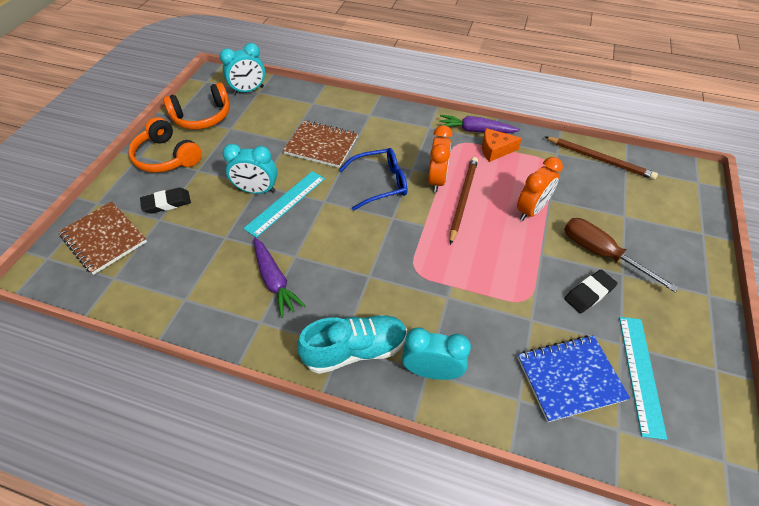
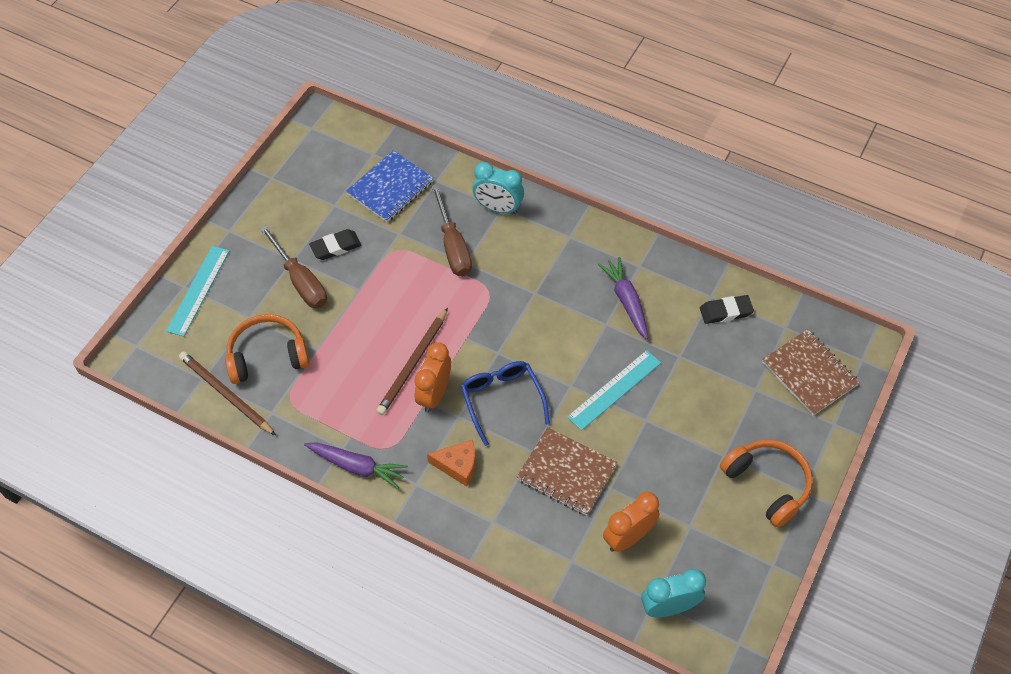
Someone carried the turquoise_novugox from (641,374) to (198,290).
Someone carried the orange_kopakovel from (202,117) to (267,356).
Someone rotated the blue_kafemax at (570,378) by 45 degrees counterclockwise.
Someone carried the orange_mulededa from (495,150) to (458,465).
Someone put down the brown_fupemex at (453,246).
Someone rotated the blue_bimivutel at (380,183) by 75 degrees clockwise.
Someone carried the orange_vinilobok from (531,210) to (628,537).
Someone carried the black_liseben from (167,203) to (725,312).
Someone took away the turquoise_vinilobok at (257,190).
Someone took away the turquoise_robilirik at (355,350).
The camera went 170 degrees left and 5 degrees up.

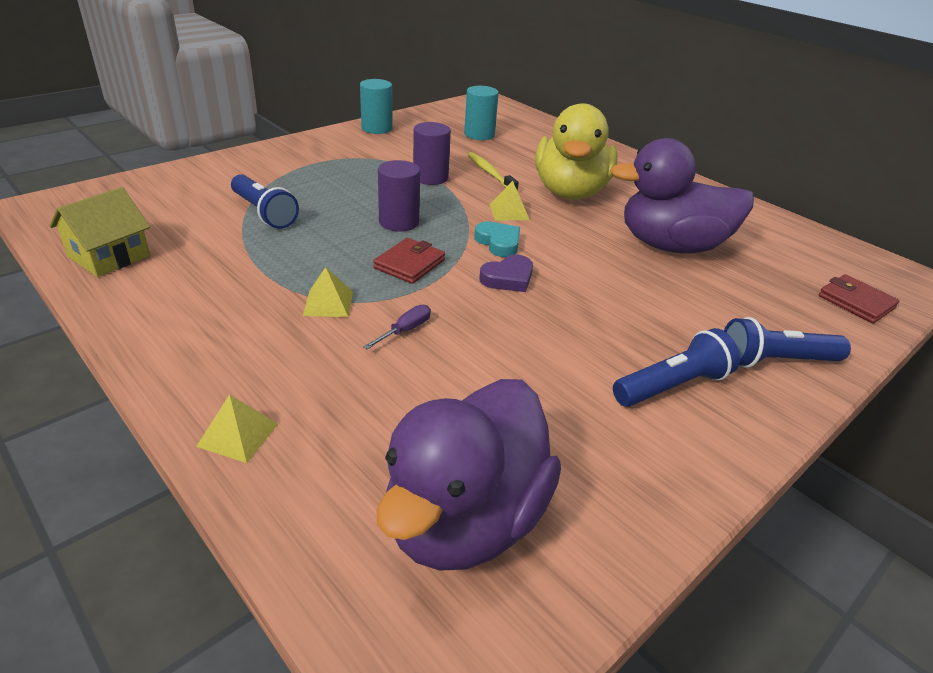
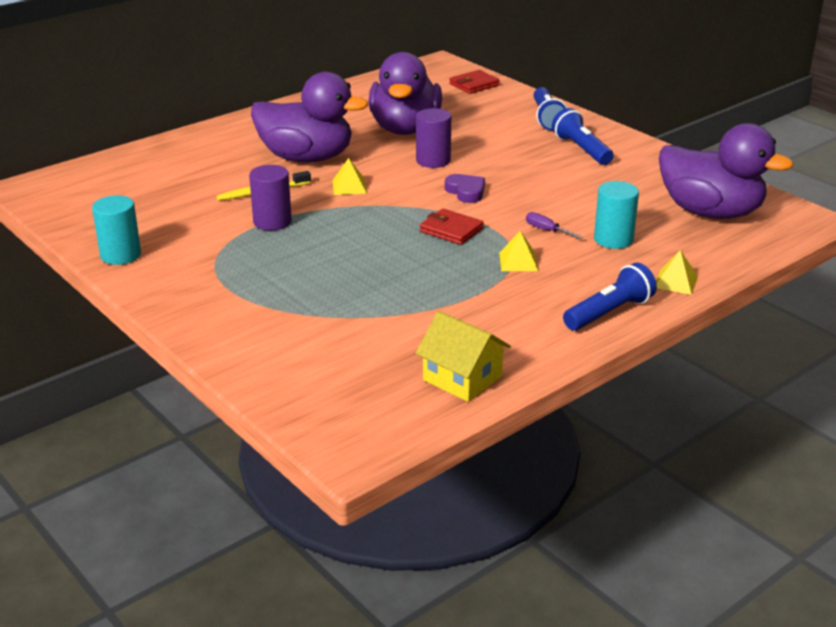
Someone repainted the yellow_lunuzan at (570,192), which became the purple_lunuzan at (307,158).
Someone carried the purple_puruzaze from (399,222) to (433,161).
Someone carried the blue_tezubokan from (264,213) to (609,313).
Someone carried the turquoise_puruzaze from (479,135) to (613,239).
Someone took away the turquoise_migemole at (498,243).
The camera went 85 degrees left and 5 degrees down.

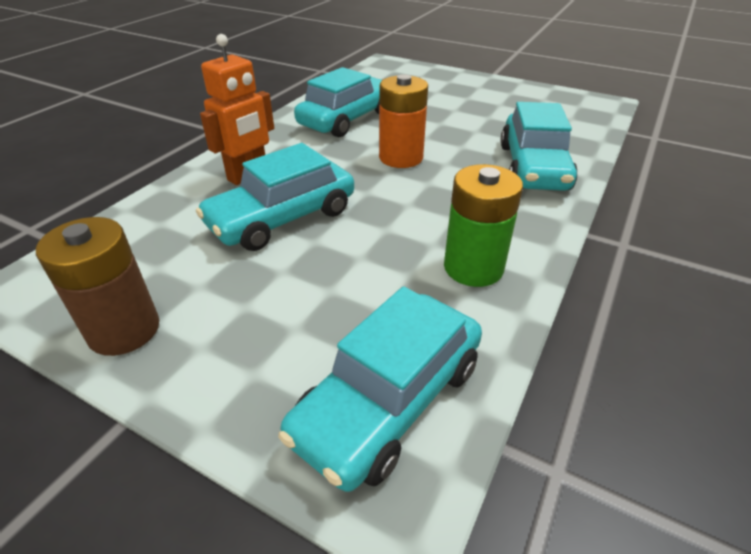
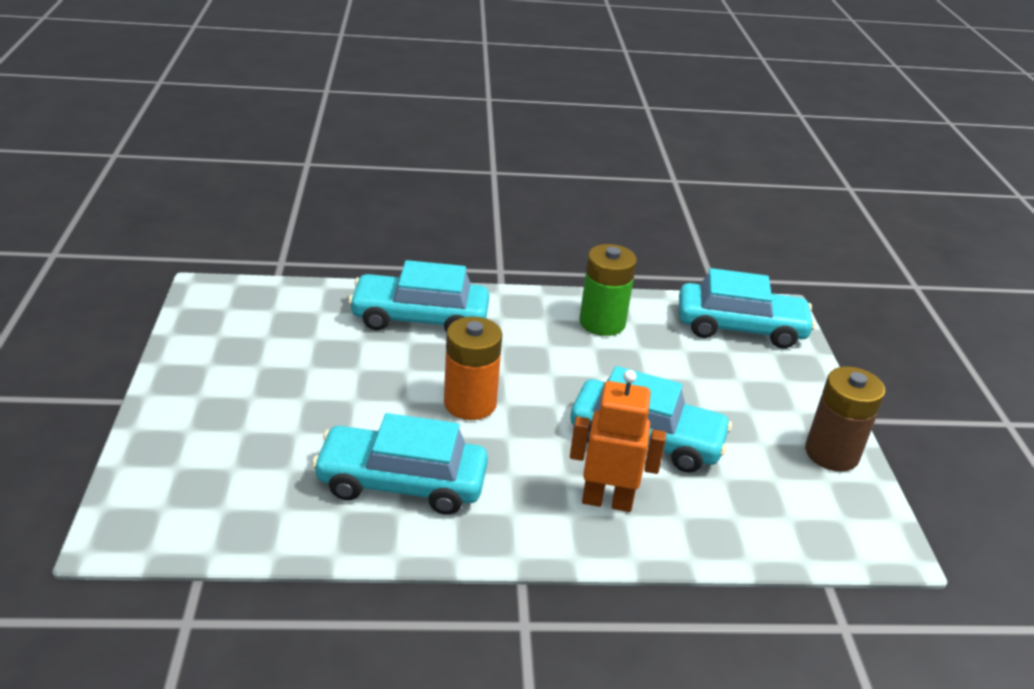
Someone rotated the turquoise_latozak at (533,167) by 150 degrees counterclockwise.
The camera went 125 degrees left and 5 degrees down.

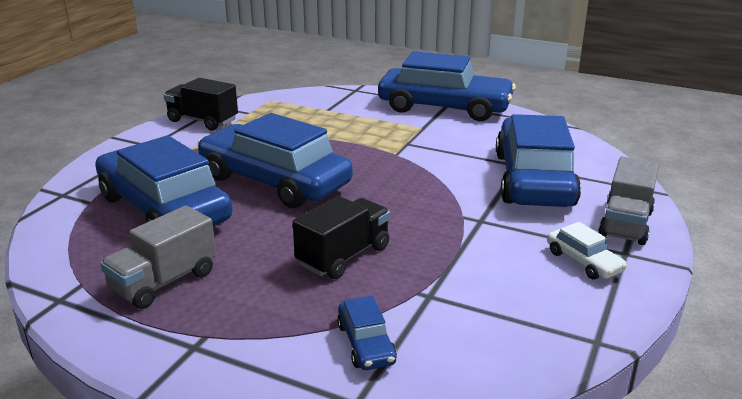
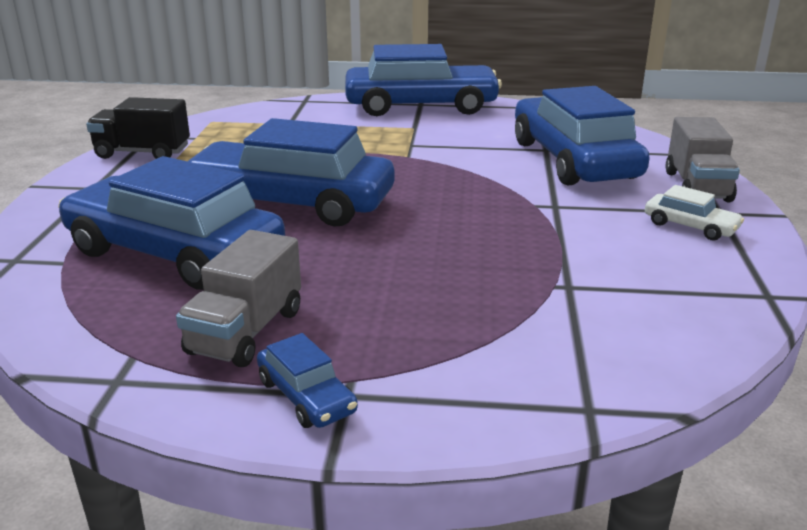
Someone carried the blue_latozak from (366,344) to (306,396).
Someone took away the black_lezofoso at (343,256).
The camera went 20 degrees left and 0 degrees up.

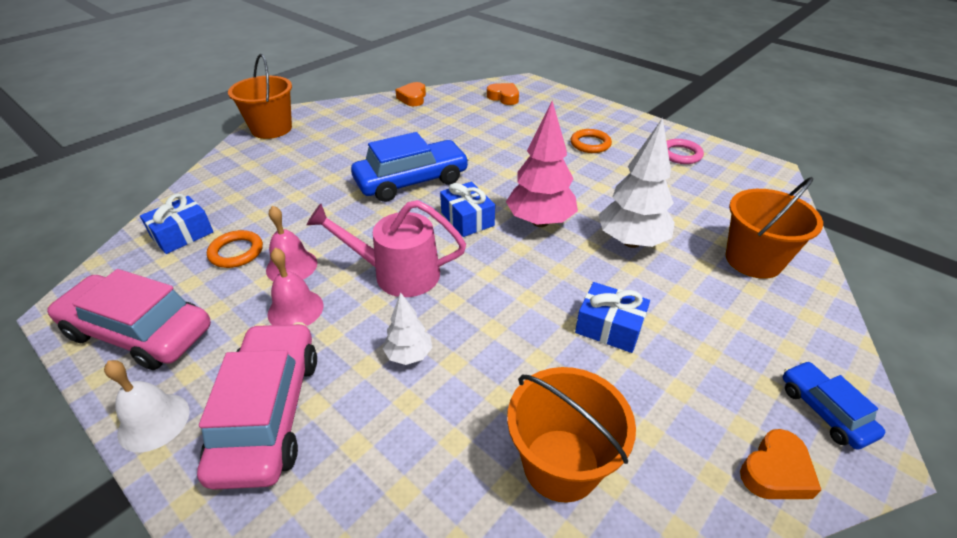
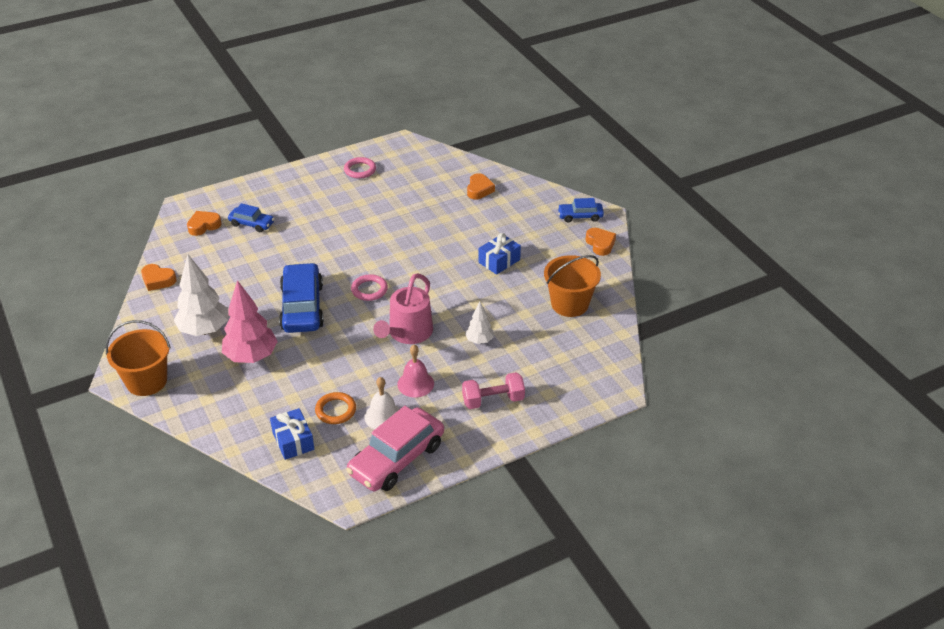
Someone carried the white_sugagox from (631,241) to (204,330).
Someone carried the pink_sugagox from (540,221) to (251,357).
Someone put down the blue_latozak at (251,224).
Someone swapped the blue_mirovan at (467,219) for the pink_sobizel at (369,290).
Someone carried the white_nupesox from (154,421) to (383,416).
Someone swapped the pink_latozak at (269,412) for the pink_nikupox at (493,400).
Someone swapped the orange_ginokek at (753,260) for the orange_migemole at (479,190).
Someone took away the pink_nupesox at (291,266).
Someone took away the orange_sobizel at (590,144).
The camera went 70 degrees left and 0 degrees up.

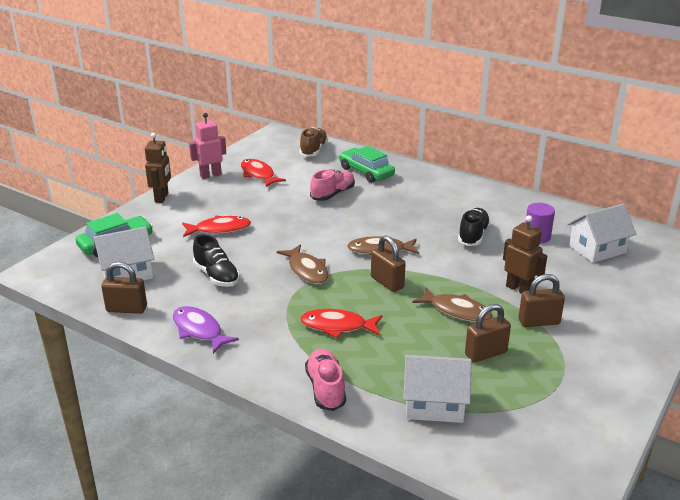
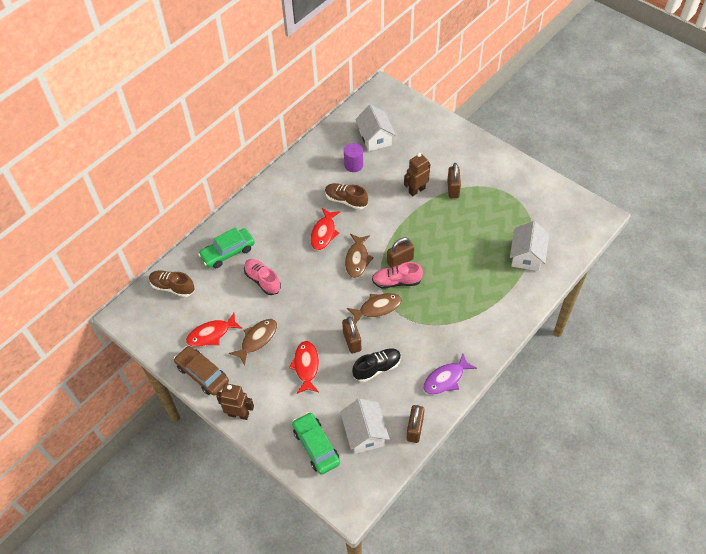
Someone swapped the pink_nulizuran at (210,175) for the brown_latozak at (202,374).
Someone carried the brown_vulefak from (457,311) to (257,339).
Someone carried the red_vulefak from (337,326) to (324,233).
Someone repainted the black_robilirik at (473,235), which became the brown_robilirik at (346,200).
Someone carried the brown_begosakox from (485,354) to (352,341).
Someone carried the pink_robilirik from (325,389) to (396,281).
The camera went 80 degrees left and 25 degrees up.

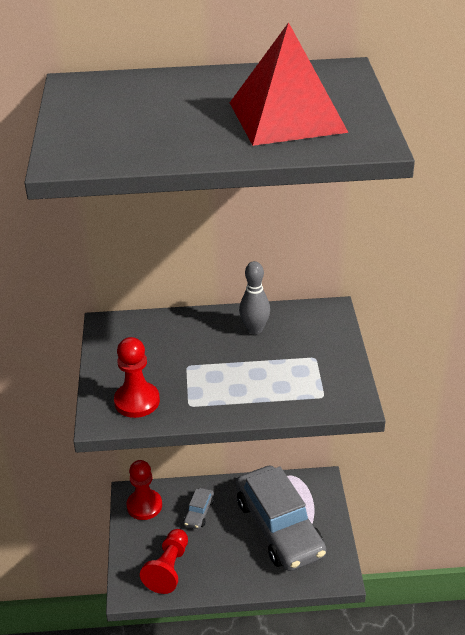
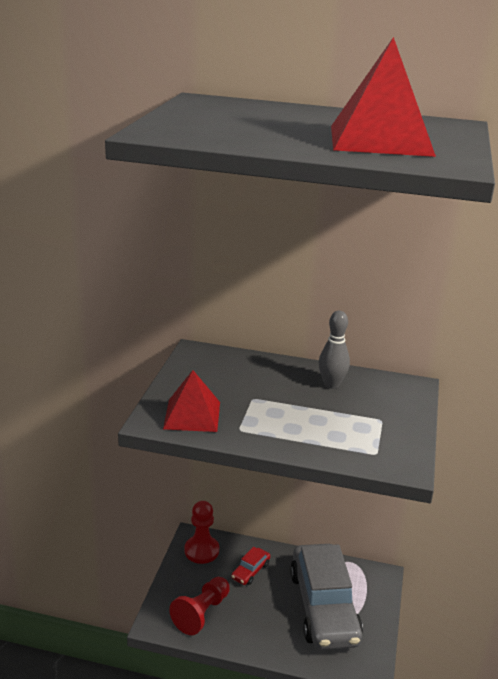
Someone swapped the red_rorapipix at (137,401) for the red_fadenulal at (192,415).
Someone repainted the grey_latozak at (199,512), which became the red_latozak at (250,571).
The camera went 15 degrees right and 10 degrees down.

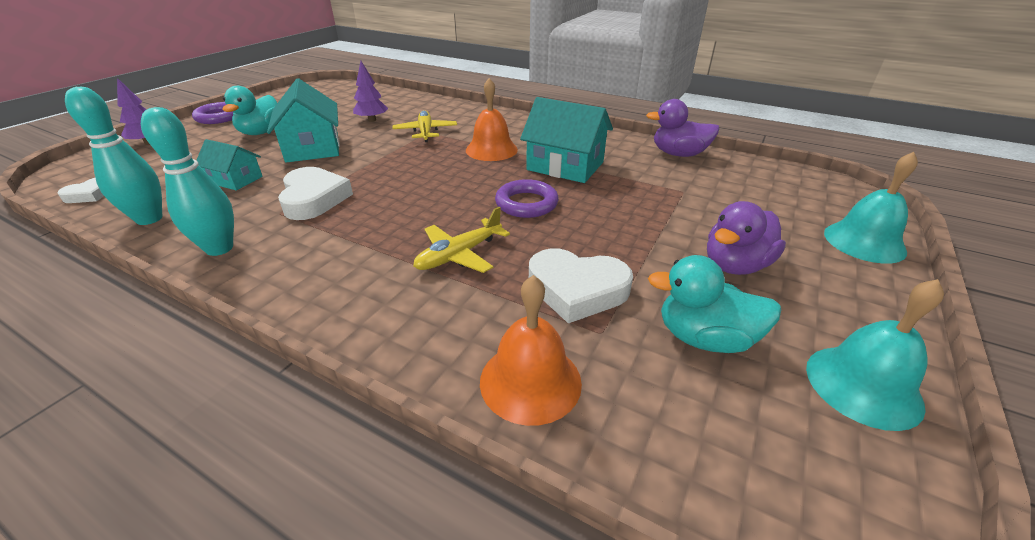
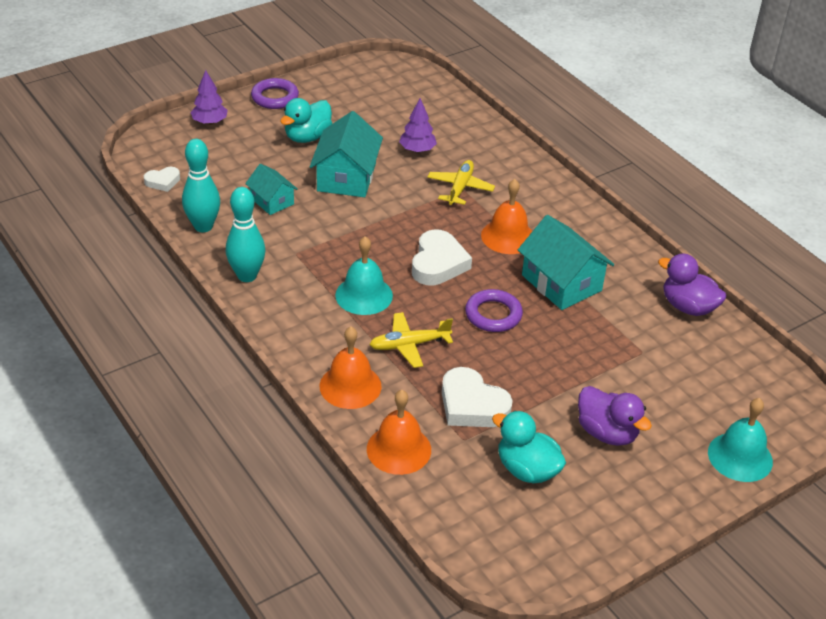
Someone put down the orange_nupesox at (350,386).
Someone carried the turquoise_nupesox from (863,385) to (364,295).
Someone carried the white_migemole from (314,199) to (438,263).
Someone rotated the purple_lunuzan at (735,265) by 120 degrees counterclockwise.
The camera went 25 degrees right and 5 degrees up.

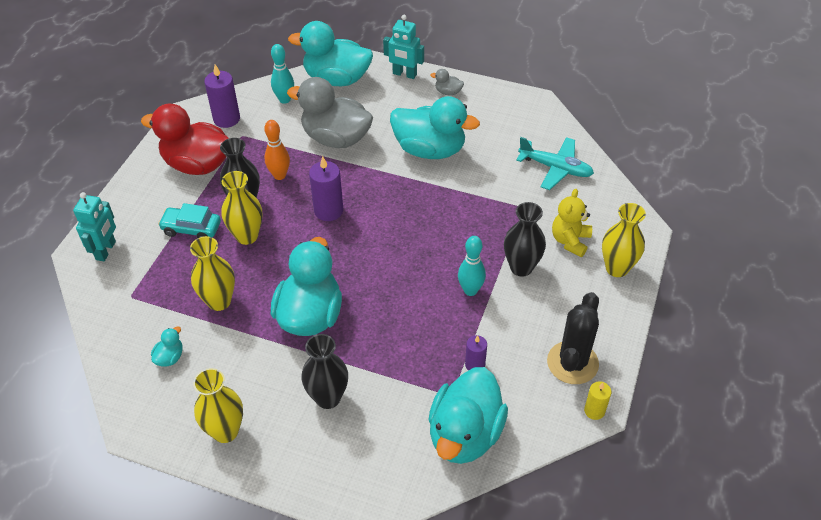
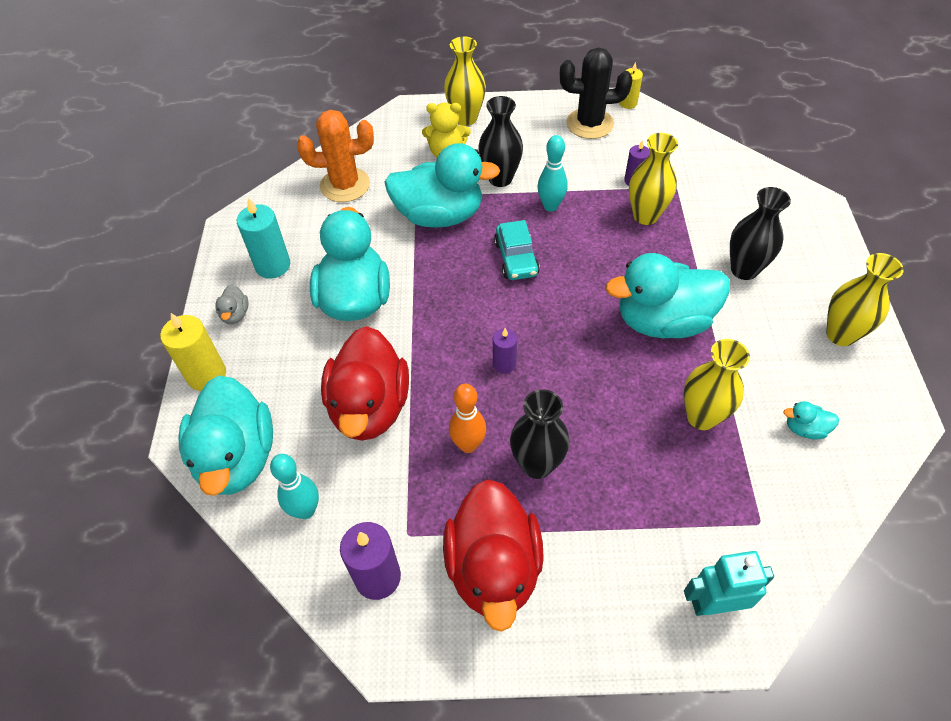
Someone swapped the turquoise_nulizuran at (404,74) for the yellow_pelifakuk at (207,375).
Someone put down the turquoise_pelifakuk at (273,265).
Someone swapped the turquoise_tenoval at (556,168) for the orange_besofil at (345,185).
Someone repainted the grey_lunuzan at (336,138), which became the red_lunuzan at (370,407).
Someone carried the turquoise_lunuzan from (465,434) to (439,215).
Someone scaled the purple_pelifakuk at (328,210) by 0.60.
Someone carried the turquoise_latozak from (191,229) to (516,258).
Someone carried the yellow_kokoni from (247,236) to (645,216).
The camera went 110 degrees left and 5 degrees up.

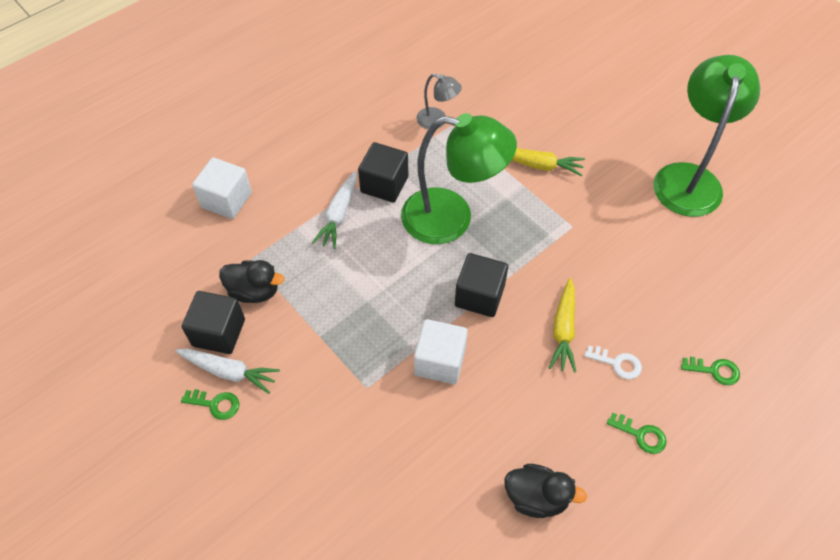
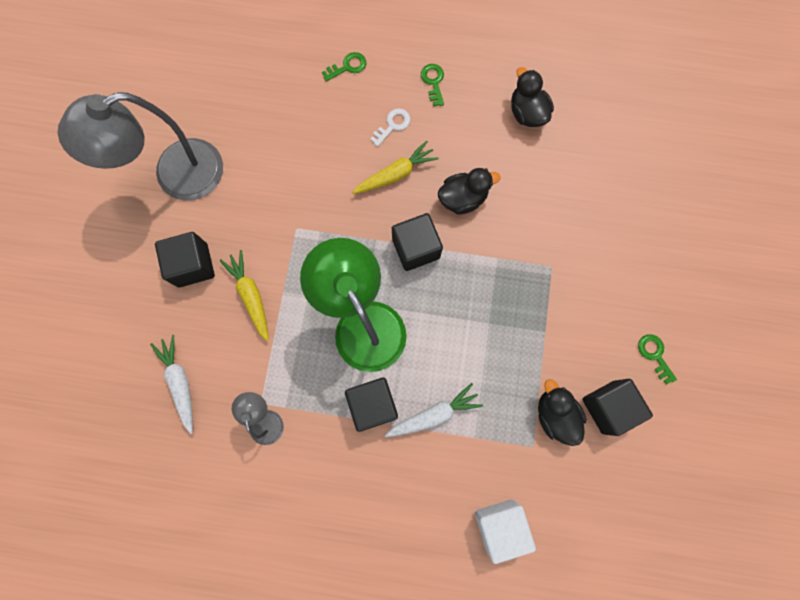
Someone repainted the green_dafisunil at (688,178), which became the grey_dafisunil at (175,176).
Someone carried the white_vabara from (229,372) to (180,383).
Someone put down the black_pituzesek at (193,265).
Someone rotated the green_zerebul at (714,371) by 90 degrees clockwise.
Someone rotated the white_zerebul at (617,363) by 60 degrees clockwise.
Someone put down the black_lunuzan at (462,199).
Someone took away the white_pituzesek at (440,361).
The camera went 130 degrees left and 20 degrees up.

